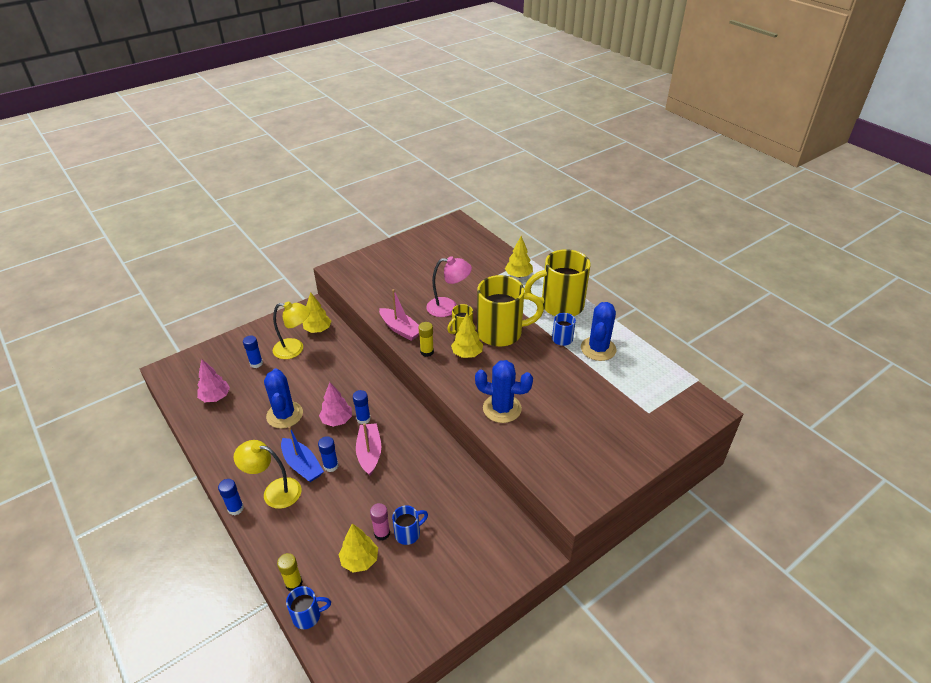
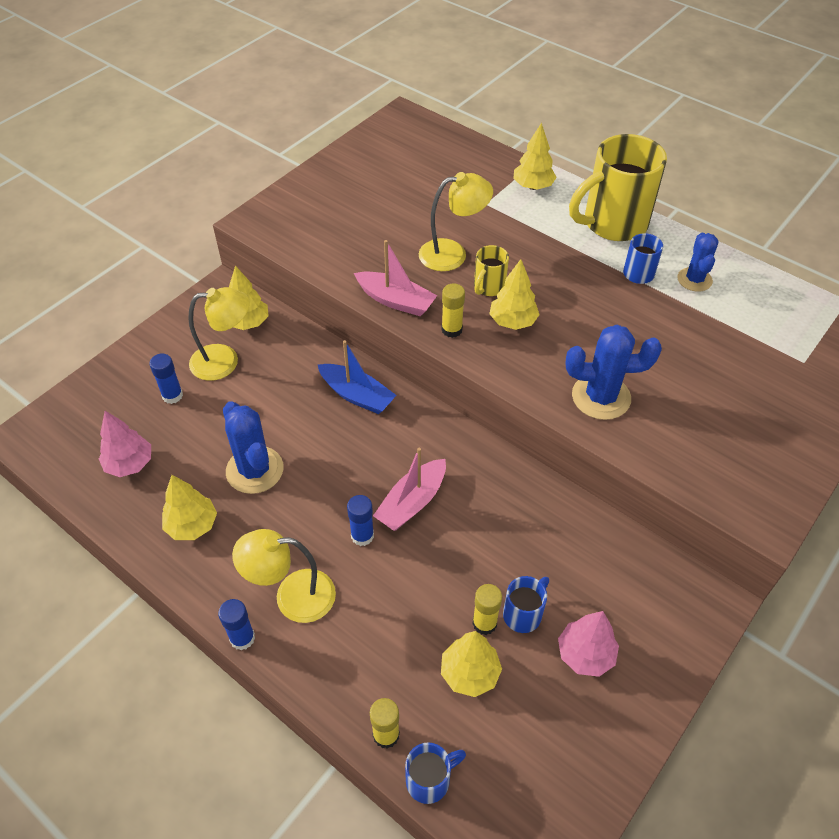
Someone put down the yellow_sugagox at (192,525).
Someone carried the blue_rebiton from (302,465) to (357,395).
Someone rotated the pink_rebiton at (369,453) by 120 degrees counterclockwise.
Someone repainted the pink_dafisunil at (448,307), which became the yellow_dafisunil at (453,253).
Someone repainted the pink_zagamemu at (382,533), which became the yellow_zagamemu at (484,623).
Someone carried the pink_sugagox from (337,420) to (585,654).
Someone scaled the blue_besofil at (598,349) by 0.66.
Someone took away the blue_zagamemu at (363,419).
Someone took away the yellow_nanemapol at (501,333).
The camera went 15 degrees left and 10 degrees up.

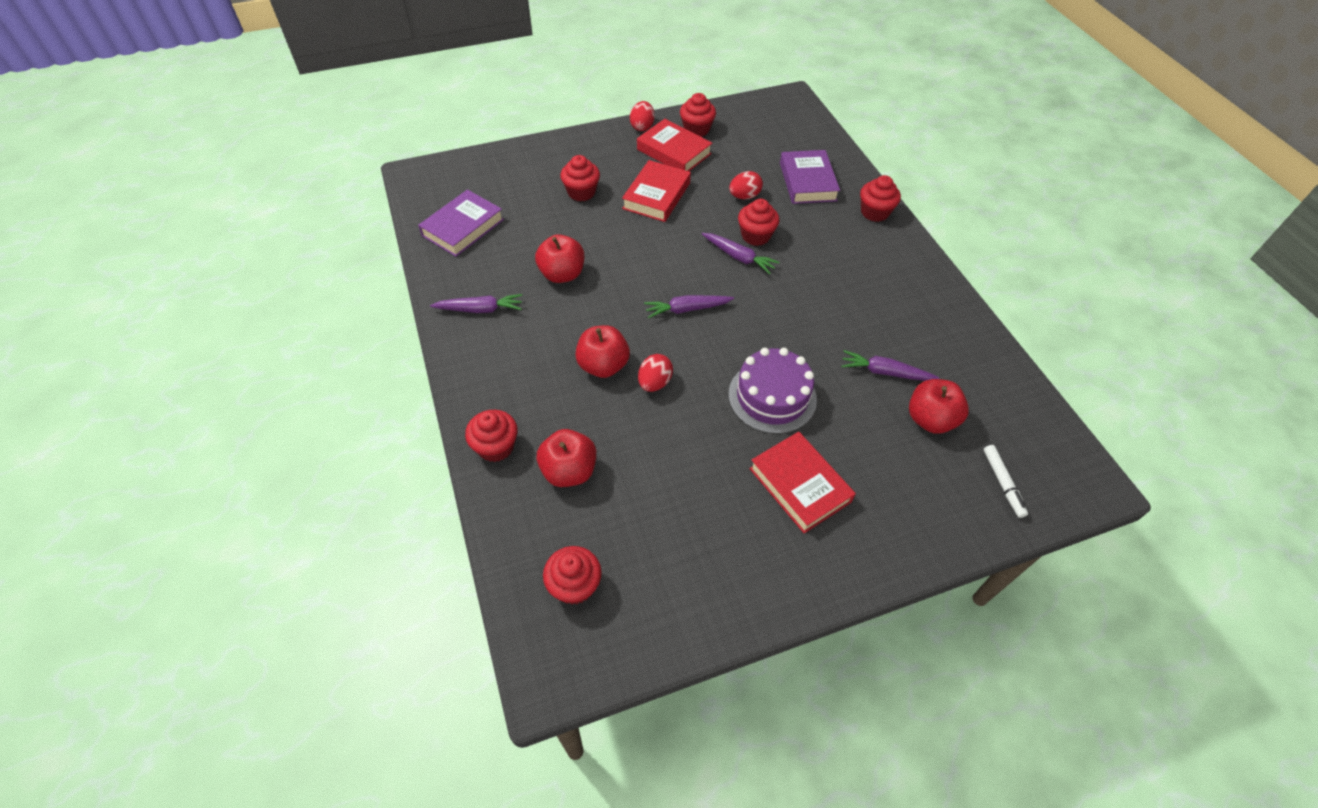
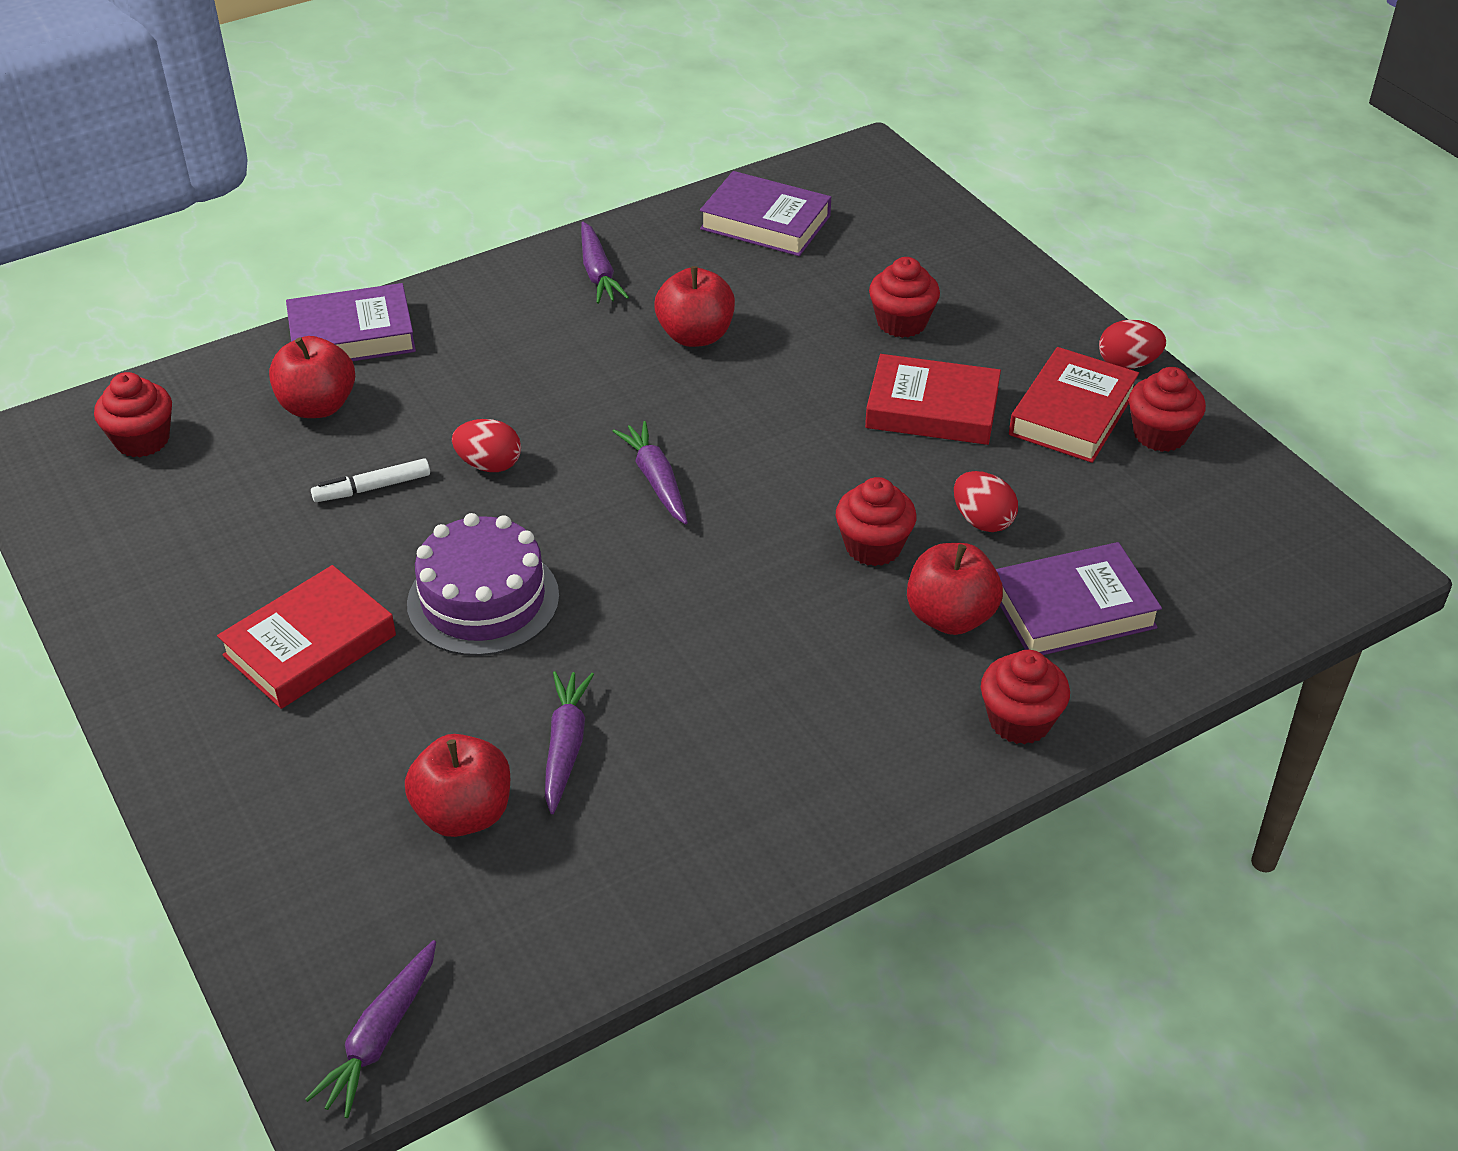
Someone swapped the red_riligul at (496,447) for the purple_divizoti at (352,335).
Someone carried the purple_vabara from (739,257) to (380,1036).
Someone carried the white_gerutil from (1002,483) to (372,488).
Someone carried the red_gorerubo from (603,366) to (950,617).
The camera went 80 degrees right and 10 degrees down.

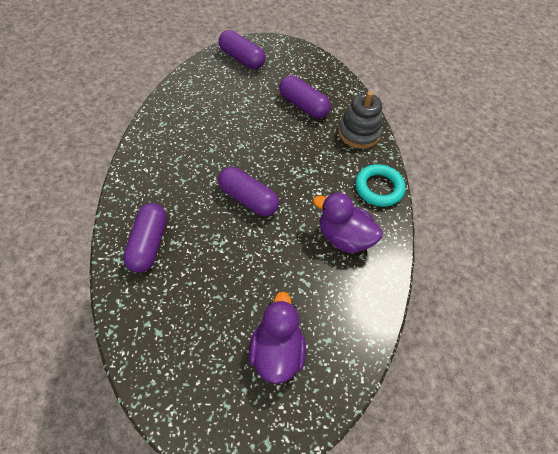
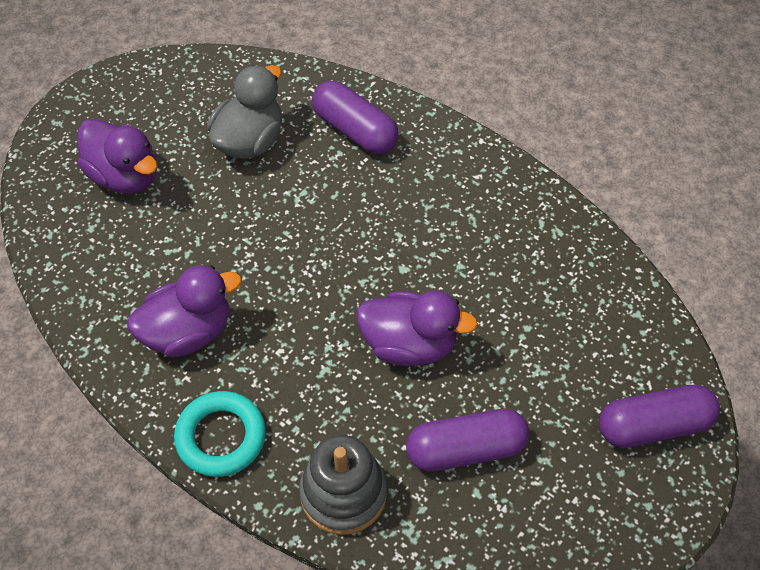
Someone put down the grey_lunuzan at (249,140).
Someone put down the purple_lunuzan at (409,344).
Someone took away the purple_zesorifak at (248,199).
The camera went 130 degrees right and 0 degrees up.

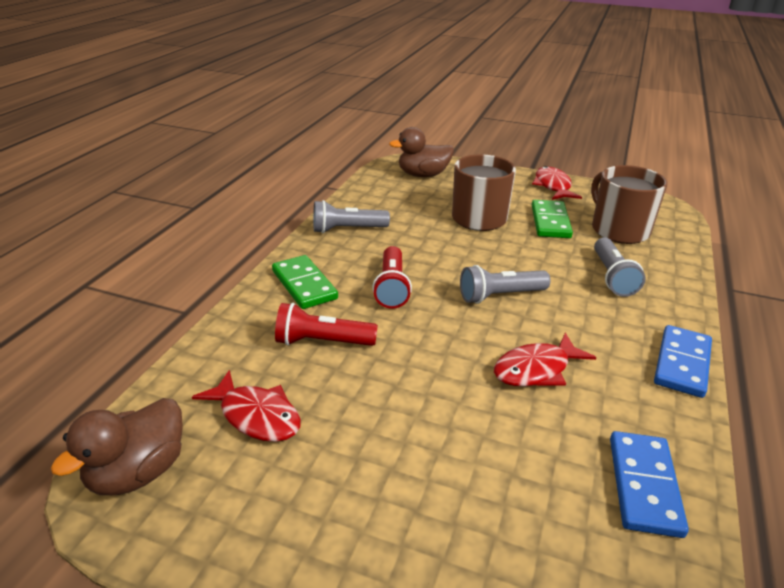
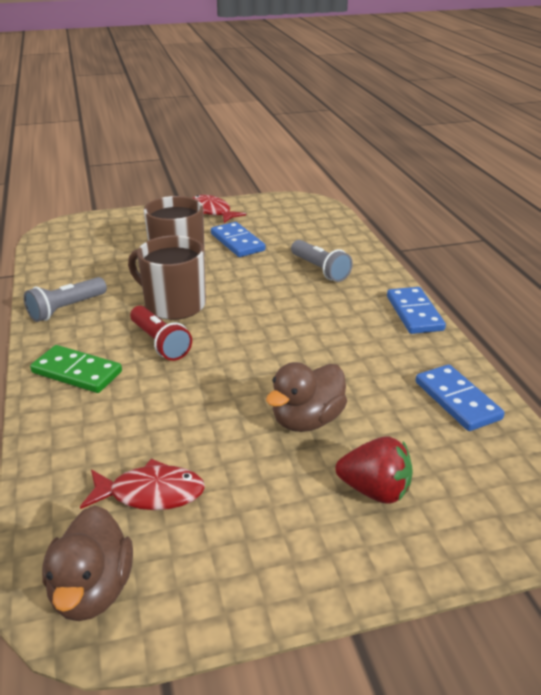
Someone carried the brown_nanemapol from (618,230) to (173,304).
Someone repainted the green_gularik at (550,222), which became the blue_gularik at (237,242).
Someone carried the brown_lunuzan from (423,175) to (307,420).
Someone put down the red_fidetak at (375,490).
Someone took away the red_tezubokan at (322,342).
Someone took away the grey_tezubokan at (500,296).
Someone took away the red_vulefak at (536,369).
The camera went 35 degrees left and 0 degrees up.

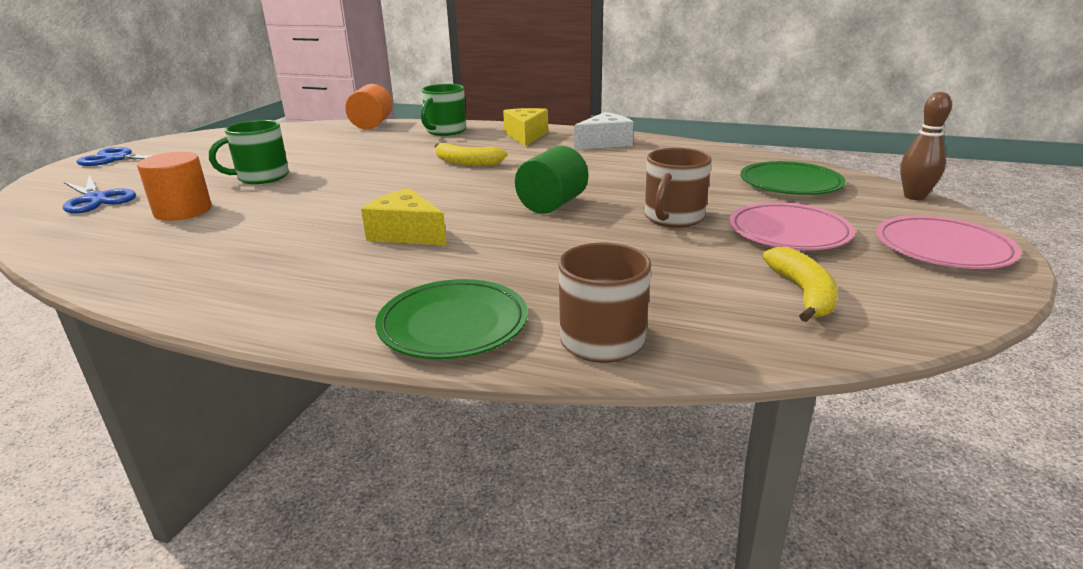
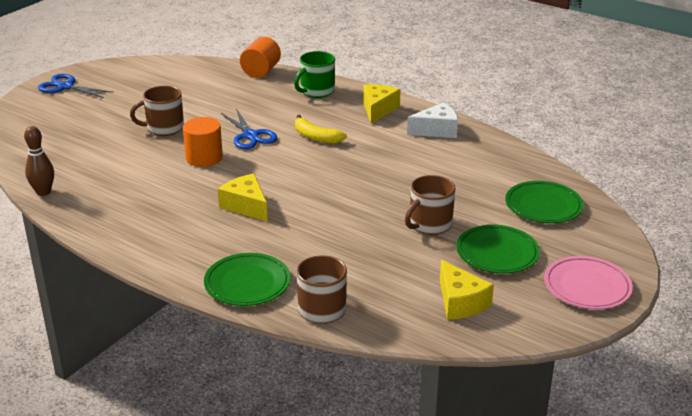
Someone carried the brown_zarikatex from (914,196) to (43,192).
Someone repainted the green_nanemapol at (261,177), which became the brown_nanemapol at (164,128).
Someone carried the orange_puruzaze from (183,211) to (204,158).
Someone carried the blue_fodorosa from (96,199) to (250,135).
Someone swapped the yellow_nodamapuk at (803,293) for the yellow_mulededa at (460,302).
Someone repainted the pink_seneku at (788,232), which became the green_seneku at (497,253).
Someone took away the green_puruzaze at (552,205).
The camera went 15 degrees right and 5 degrees up.

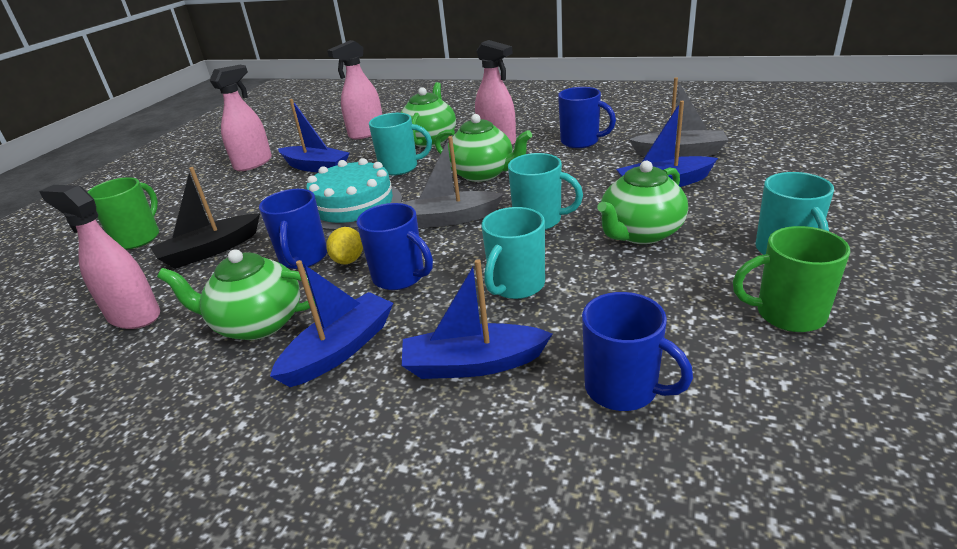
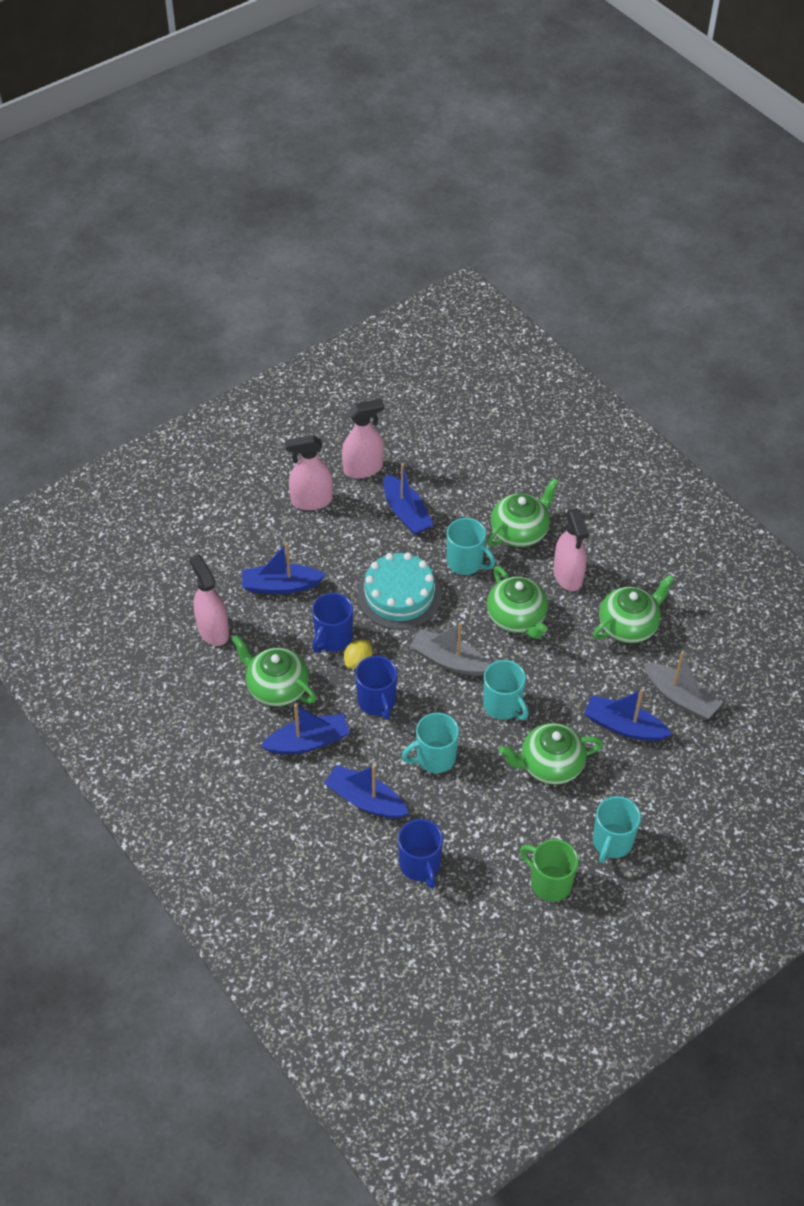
Someone repainted the black_rebiton at (210,250), which became the blue_rebiton at (281,586).
Someone carried the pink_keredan from (366,133) to (311,500).
Someone swapped the blue_nanemapol at (581,142) for the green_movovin at (629,626).
Someone took away the green_nanemapol at (138,238).
The camera went 30 degrees right and 20 degrees up.

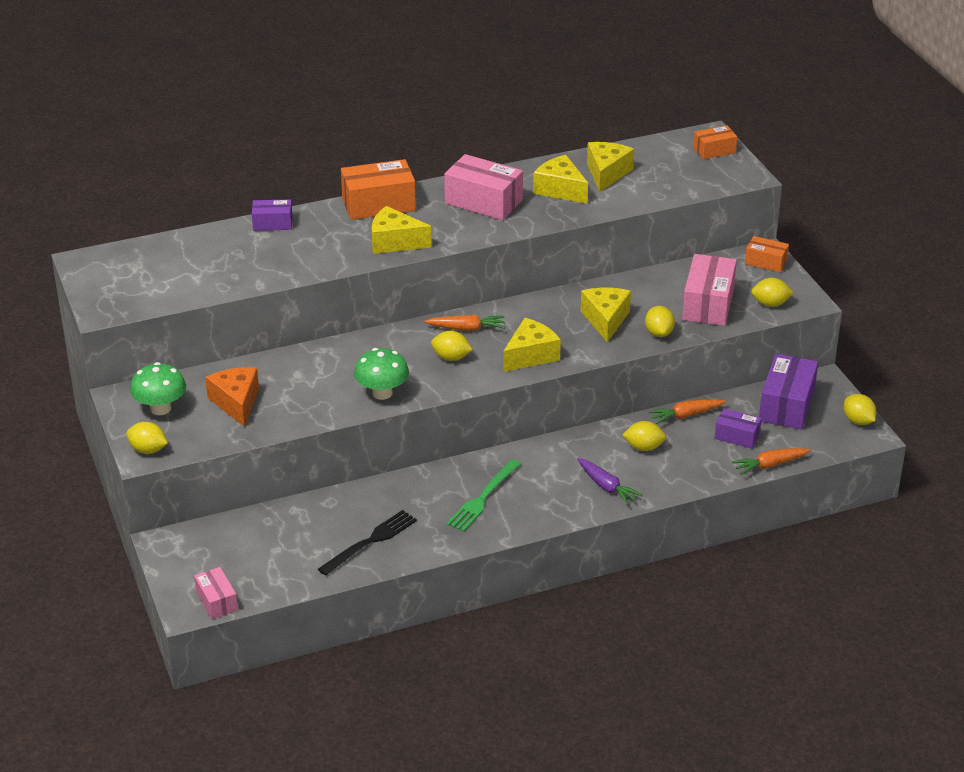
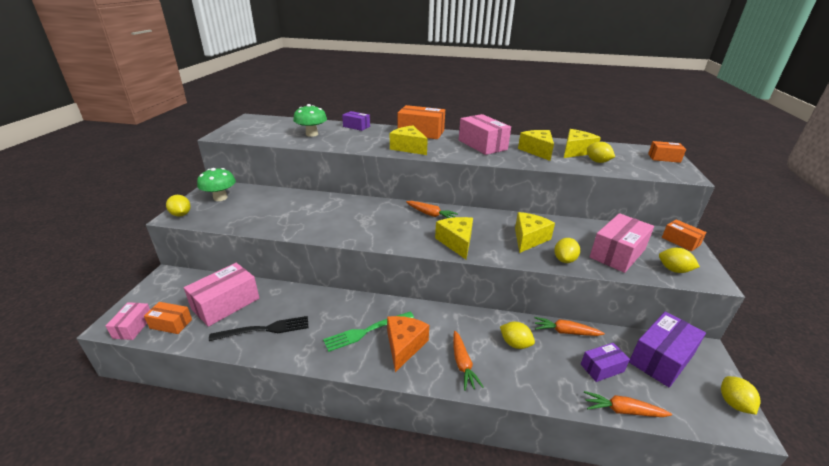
Someone put down the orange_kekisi at (171,324).
Someone put down the pink_kekisi at (226,304).
Someone carried the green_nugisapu from (382,393) to (312,134).
Someone carried the orange_mulededa from (236,403) to (404,346).
Someone rotated the yellow_mulededa at (530,355) by 90 degrees counterclockwise.
Someone repainted the purple_vabara at (606,487), which became the orange_vabara at (462,364).
Someone rotated the purple_kekisi at (737,436) by 75 degrees counterclockwise.
Someone carried the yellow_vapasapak from (451,357) to (597,162).
The camera went 30 degrees right and 5 degrees down.

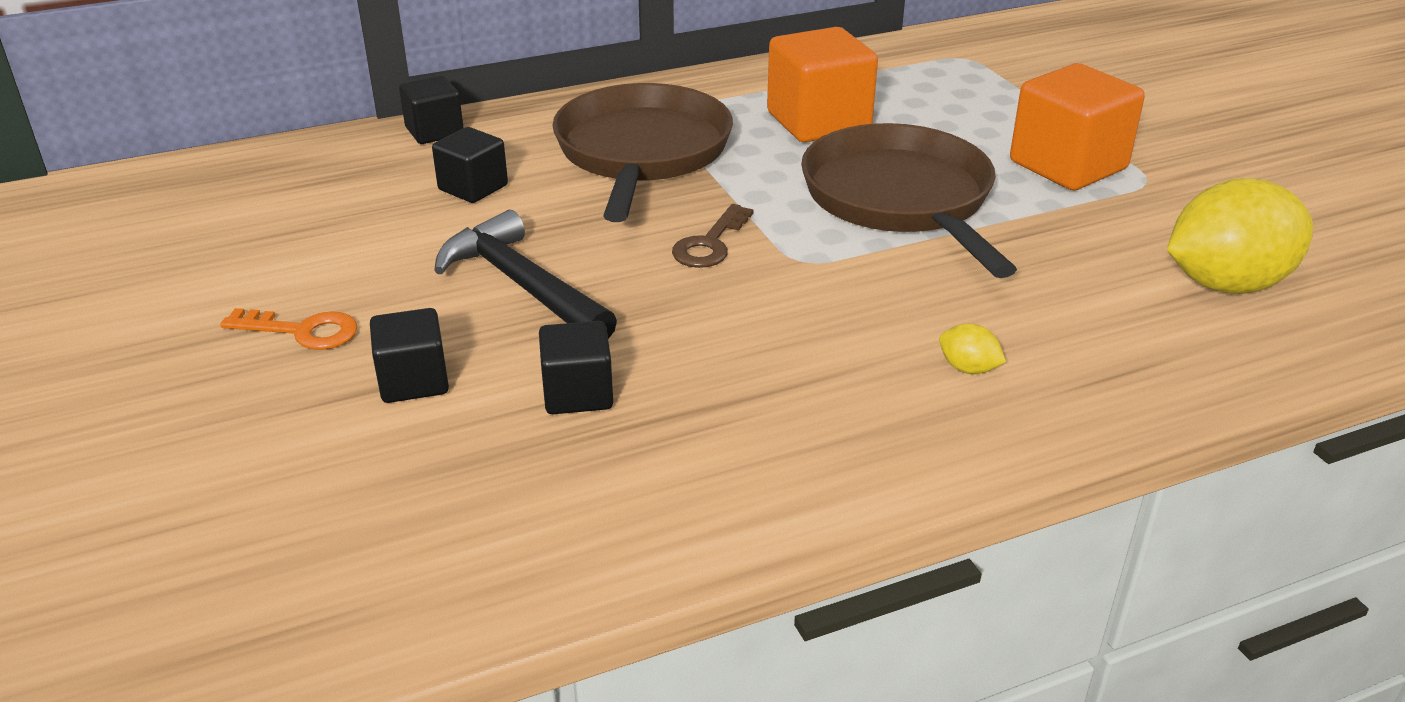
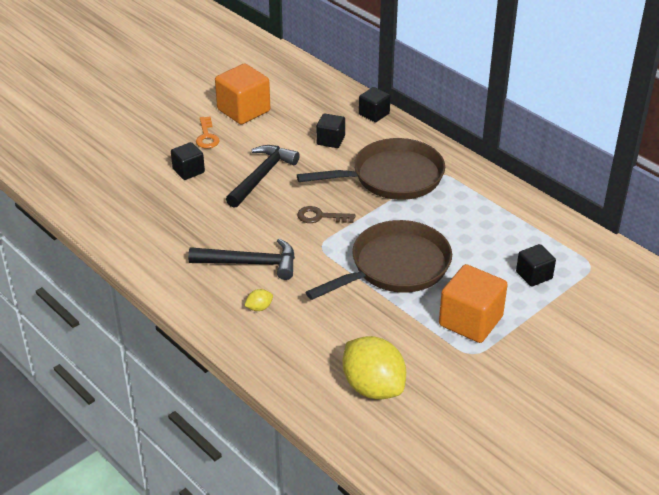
Someone put down the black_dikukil at (250,263).
Someone carried the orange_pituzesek from (818,122) to (243,110).
Someone rotated the yellow_vapasapak at (968,368) by 45 degrees clockwise.
Someone carried the black_pituzesek from (578,393) to (534,275).
The camera went 70 degrees right and 5 degrees up.

